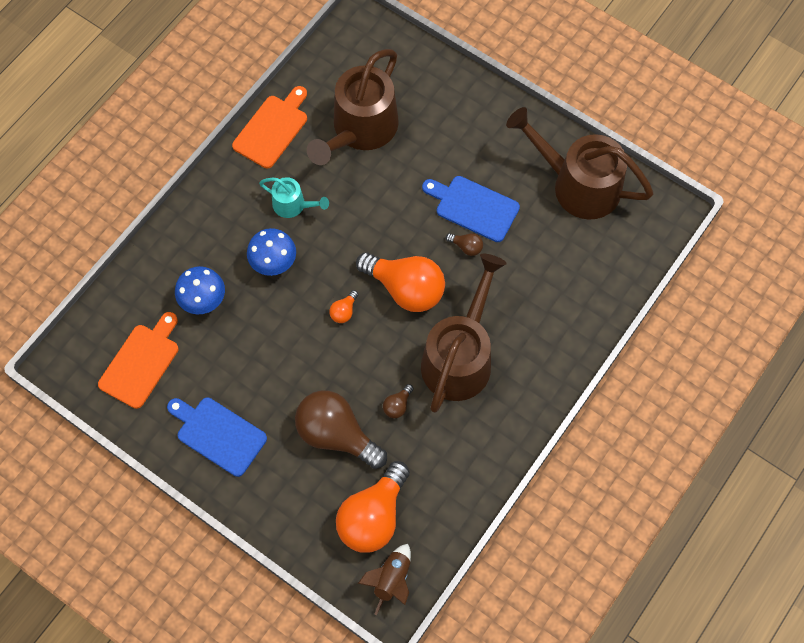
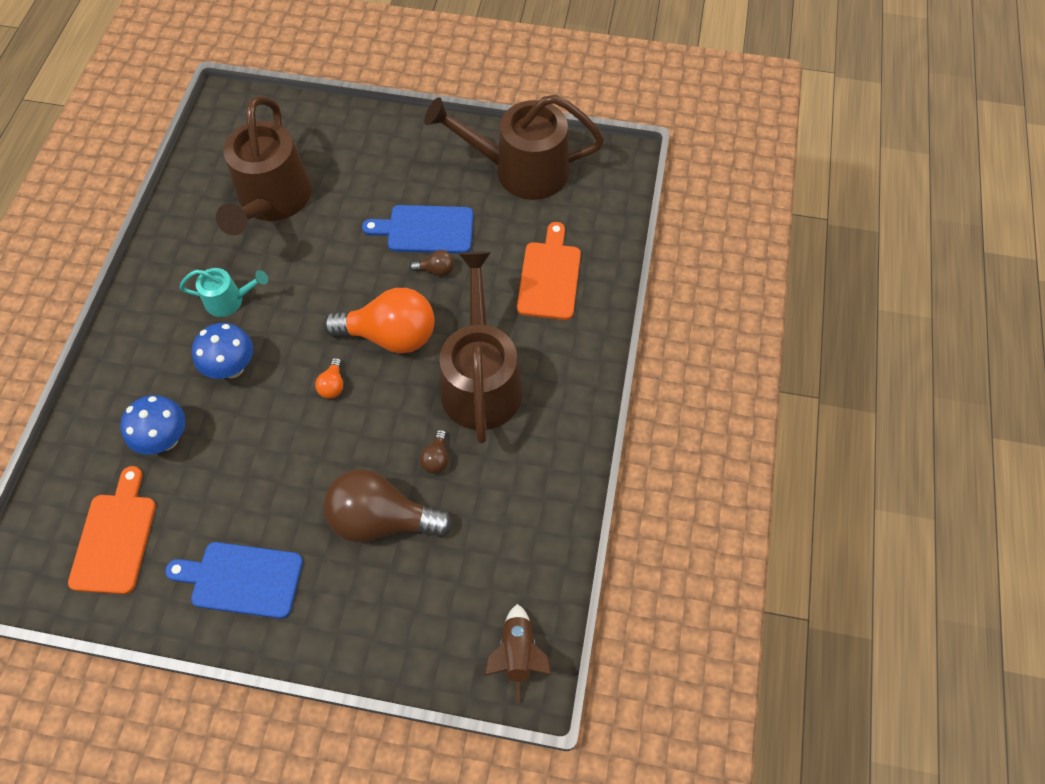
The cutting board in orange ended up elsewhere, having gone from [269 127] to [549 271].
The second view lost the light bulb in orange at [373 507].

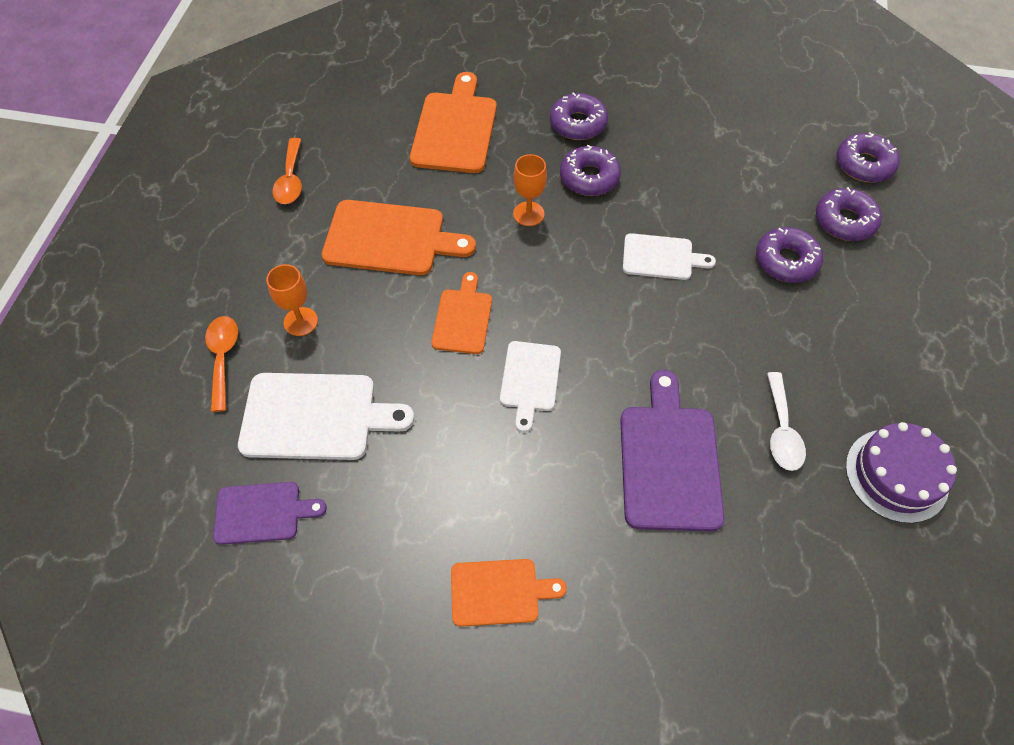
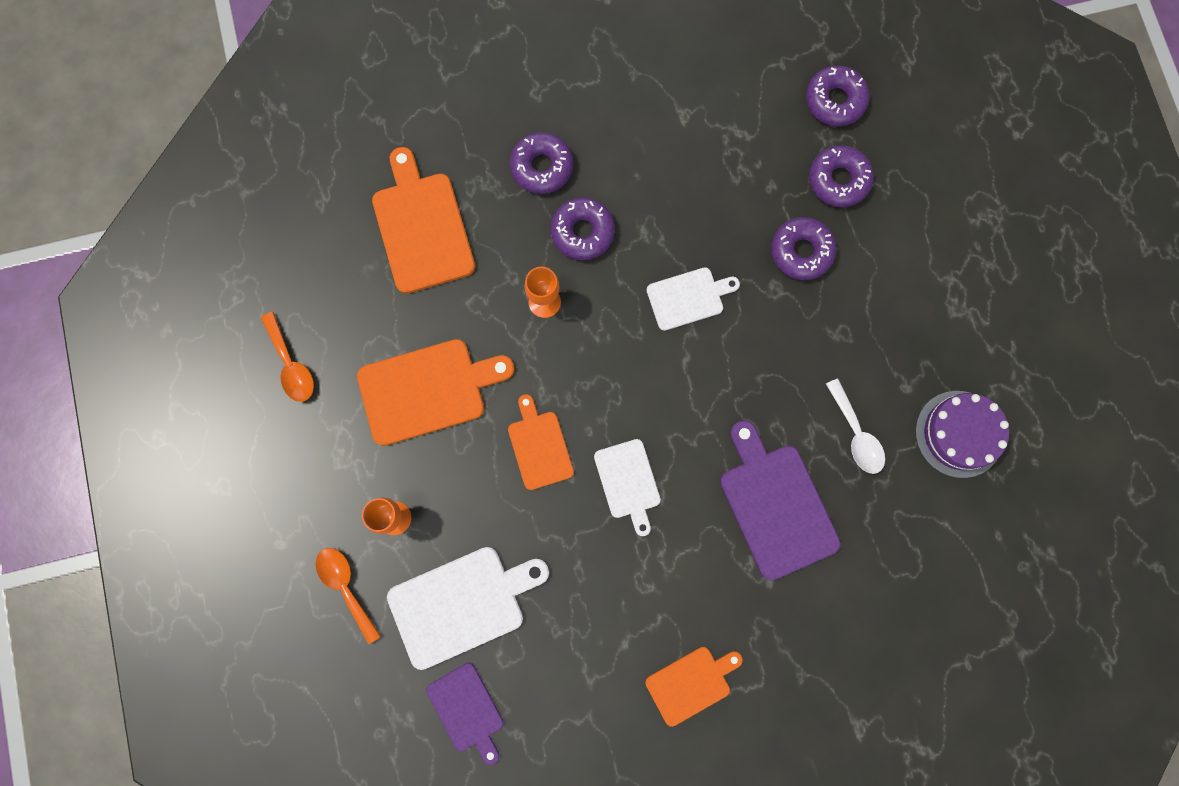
The cutting board in purple at [270 513] ended up facing another way, 90 degrees clockwise from before.

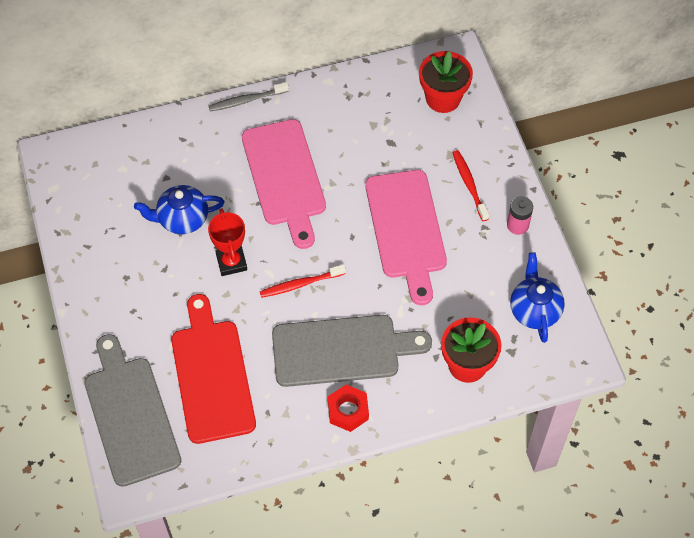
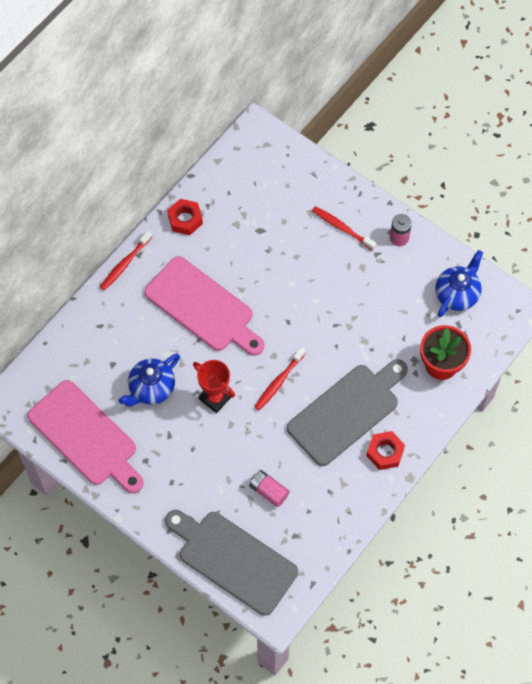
The second view lost the flower pot in red at [446 82].
What was the toothbrush in grey at [249 97] turned into the toothbrush in red at [126 260].
The cutting board in pink ended up elsewhere, having gone from [406 237] to [86 436].
The teapot in blue at [537 297] ended up facing another way, 75 degrees clockwise from before.
Where the cutting board in red stood at [213 369], the battery in pink came to stand at [269 488].
The second view gained the nut in red at [185 217].

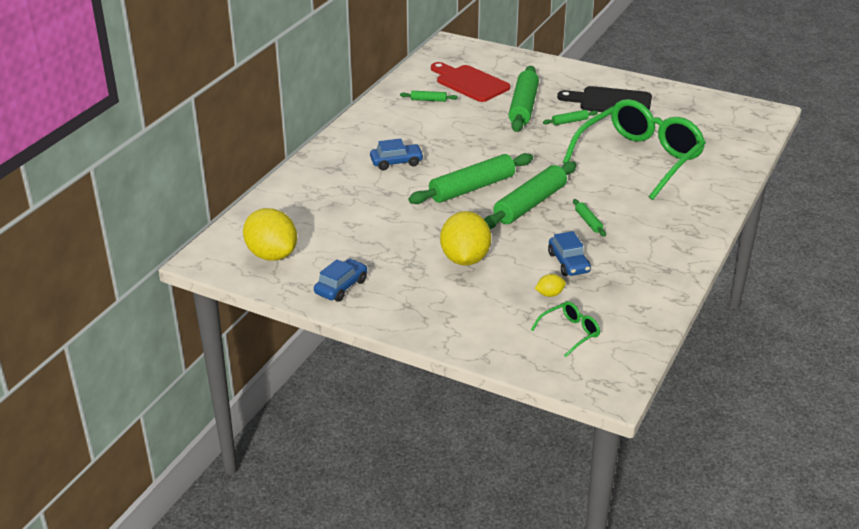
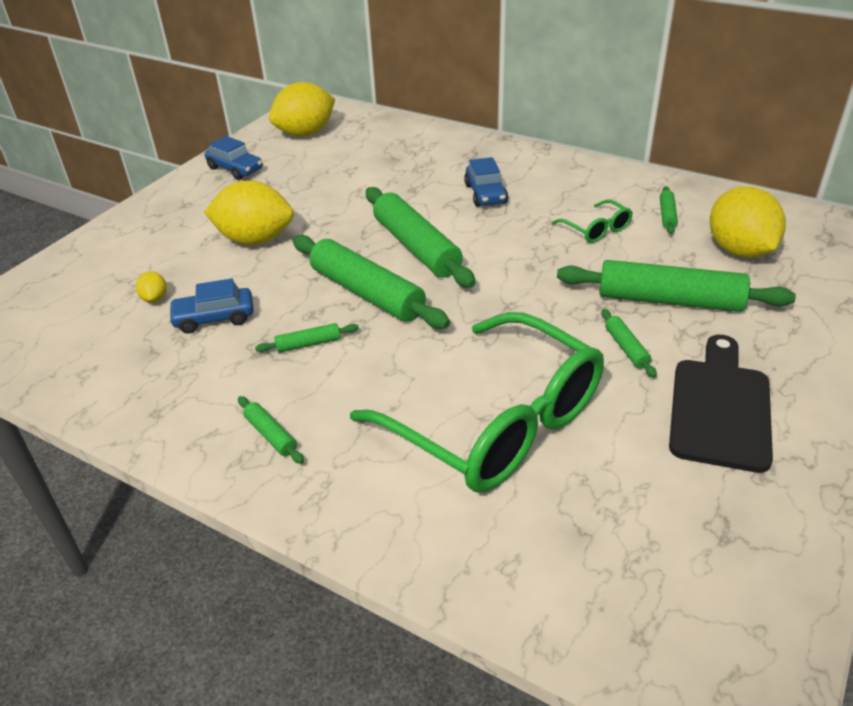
Where the cutting board in red stood at [470 82], the lemon in yellow came to stand at [748 222].
The glasses in green ended up elsewhere, having gone from [565 329] to [592 221].
The second view gained the rolling pin in green at [271 430].

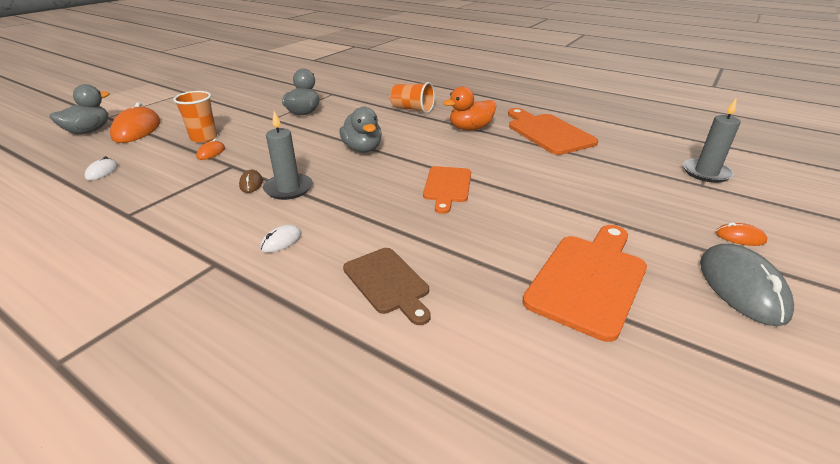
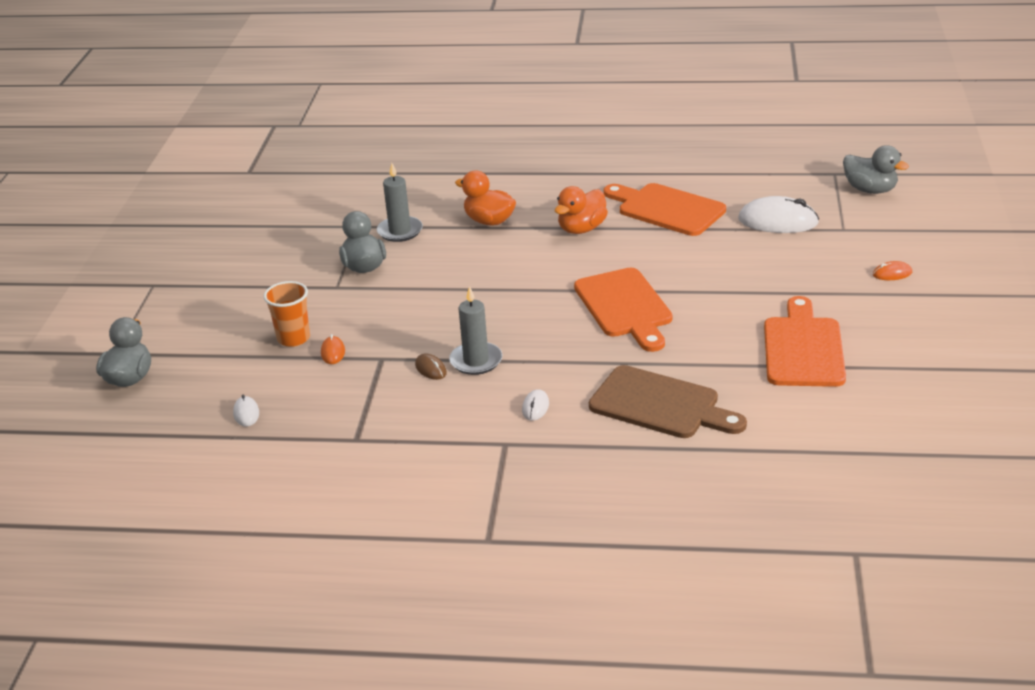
Where the cup in orange stood at [412 98], the duck in orange came to stand at [485 198].
The candle in grey ended up elsewhere, having gone from [712 141] to [400 202].
The second view lost the mouse in orange at [135 122].
The duck in grey ended up elsewhere, having gone from [360 130] to [876 169].
The size of the cutting board in orange at [447 190] changed by a factor of 1.54.
The second view lost the mouse in grey at [747 285].
The size of the cutting board in brown at [387 286] changed by a factor of 1.54.
The second view gained the mouse in white at [778 214].

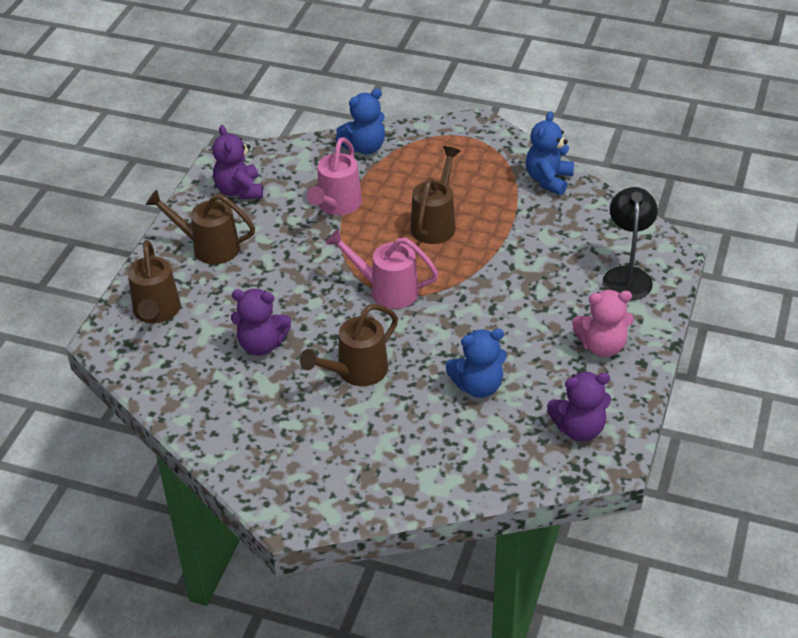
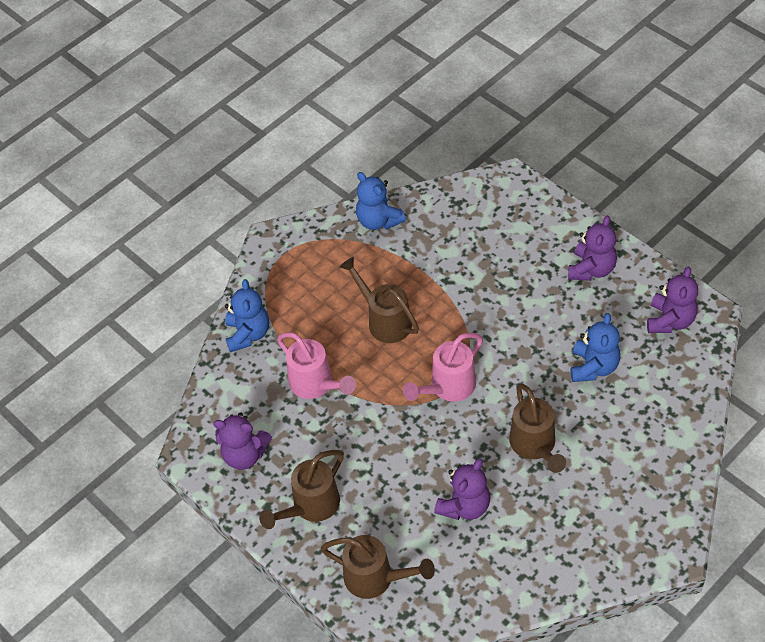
The second view lost the lamp in black at [630 244].
What was the teddy bear in pink at [603 323] turned into the teddy bear in purple at [592 248].

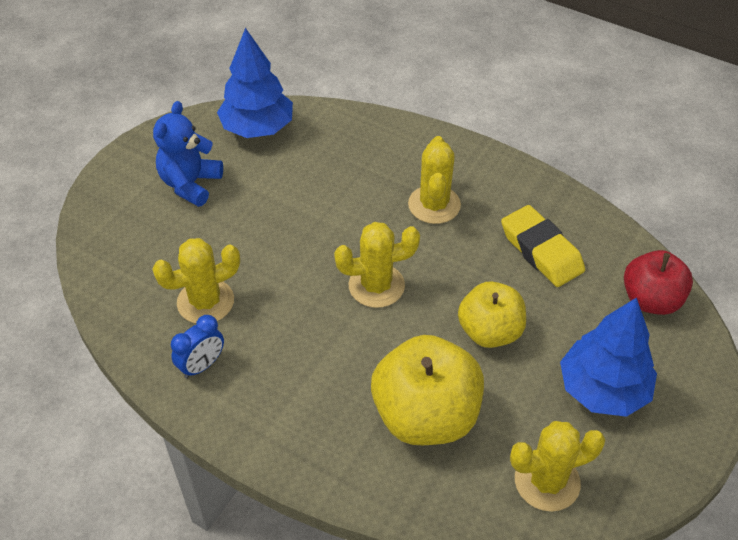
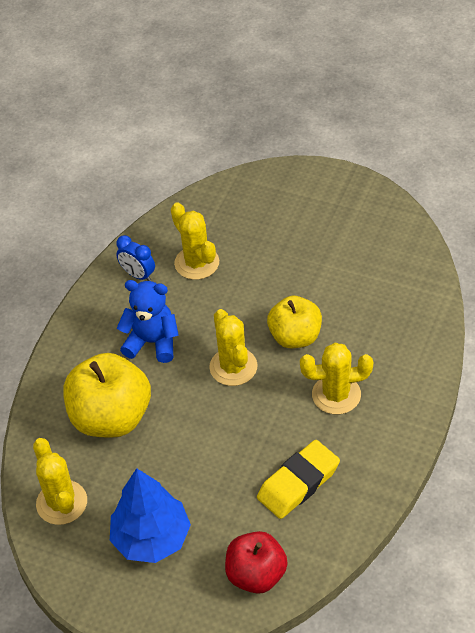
The second view lost the tree in blue at [255 83].
The teddy bear in blue ended up elsewhere, having gone from [188 154] to [148 321].
The apple in yellow ended up elsewhere, having gone from [492 314] to [294 322].

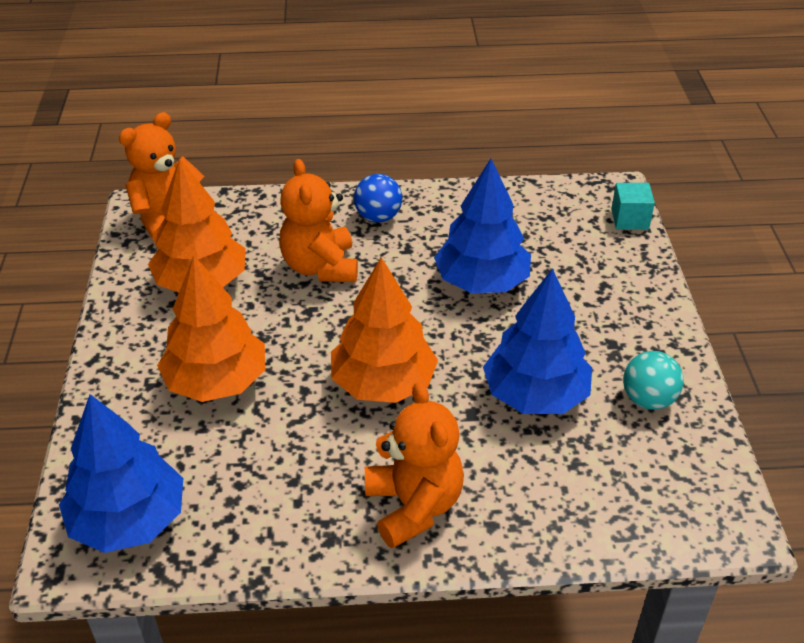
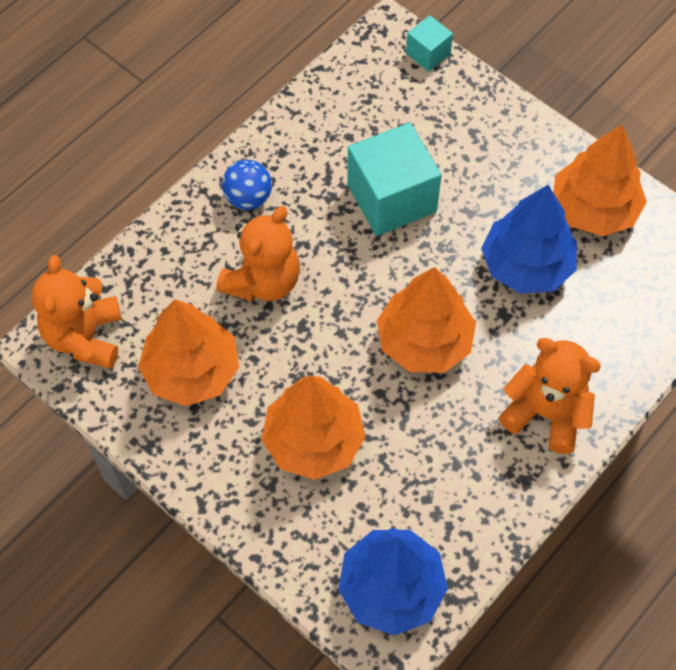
The teddy bear in orange at [318 220] ended up facing another way, 90 degrees counterclockwise from before.
Where the tree in blue stood at [482 226], the cube in turquoise came to stand at [394 179].
Where the ball in turquoise stood at [653 380], the tree in orange came to stand at [600 180].

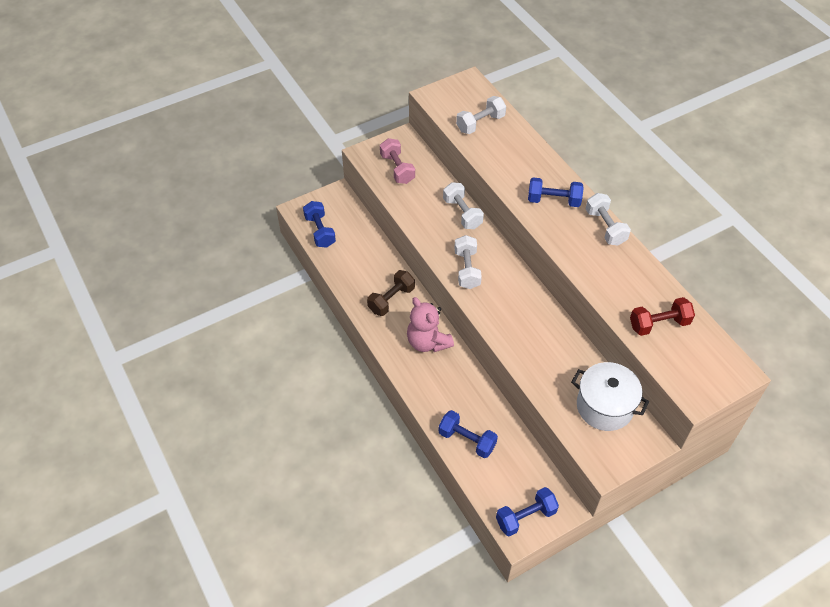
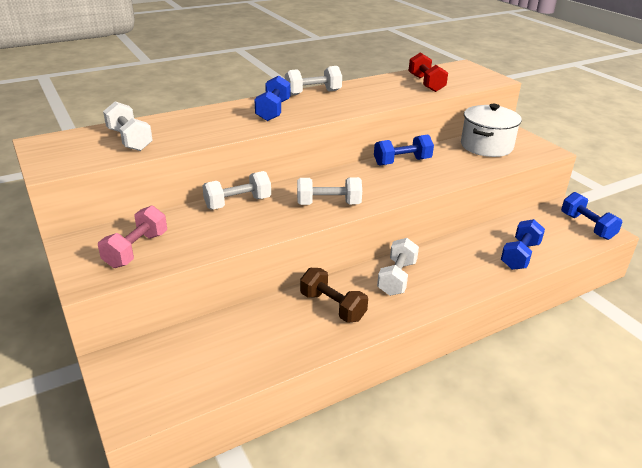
The dumbbell in pink at [397 161] ended up facing another way, 45 degrees counterclockwise from before.
The dumbbell in blue ended up elsewhere, having gone from [319 224] to [404 150].
Where the teddy bear in pink stood at [430 324], the dumbbell in white came to stand at [398 267].

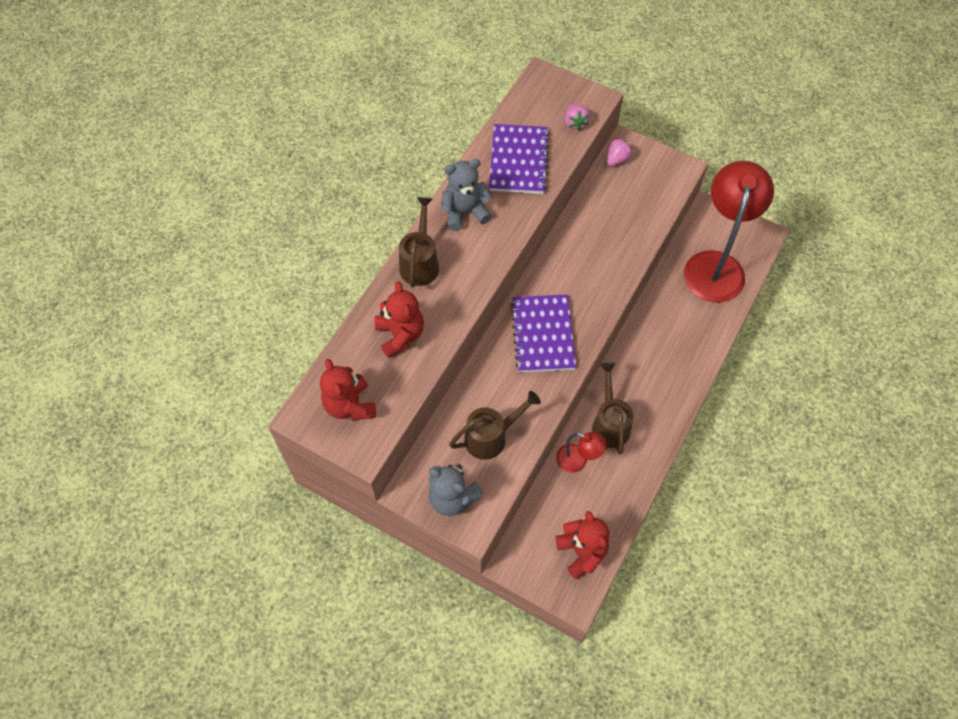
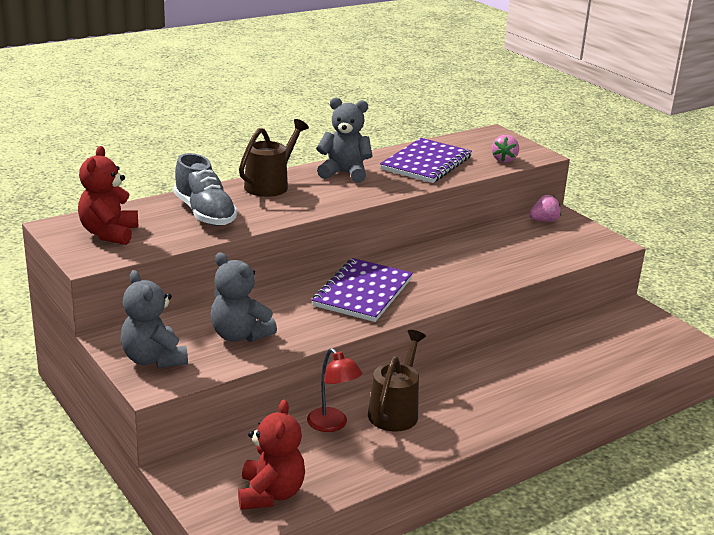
The second view lost the lamp in red at [729 232].
Where the teddy bear in red stood at [399 320], the shoe in grey came to stand at [205 189].
Where the watering can in brown stood at [495 425], the teddy bear in grey came to stand at [244 297].

